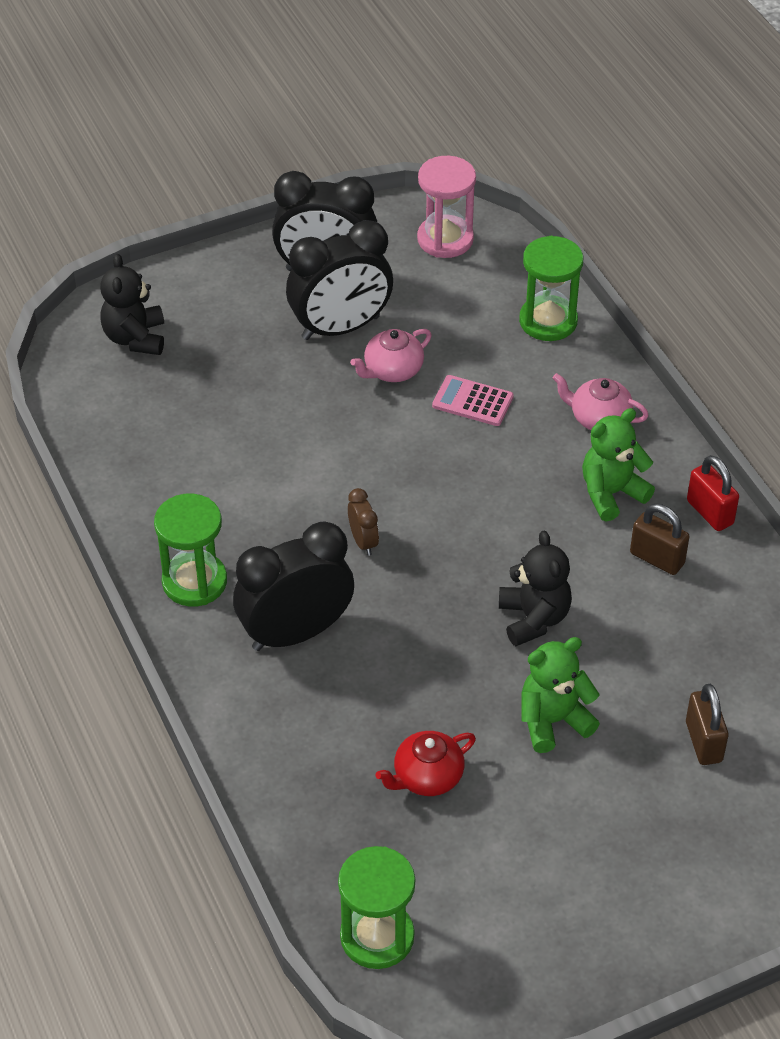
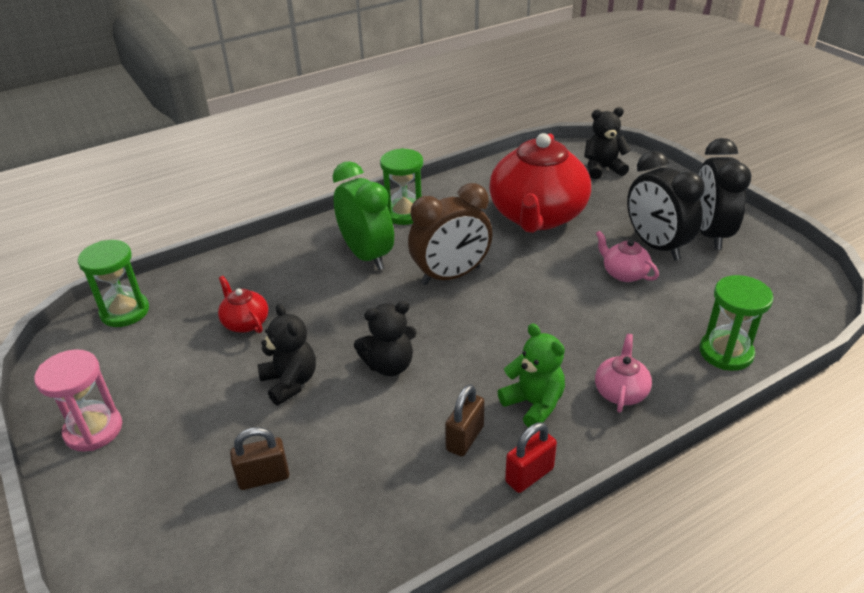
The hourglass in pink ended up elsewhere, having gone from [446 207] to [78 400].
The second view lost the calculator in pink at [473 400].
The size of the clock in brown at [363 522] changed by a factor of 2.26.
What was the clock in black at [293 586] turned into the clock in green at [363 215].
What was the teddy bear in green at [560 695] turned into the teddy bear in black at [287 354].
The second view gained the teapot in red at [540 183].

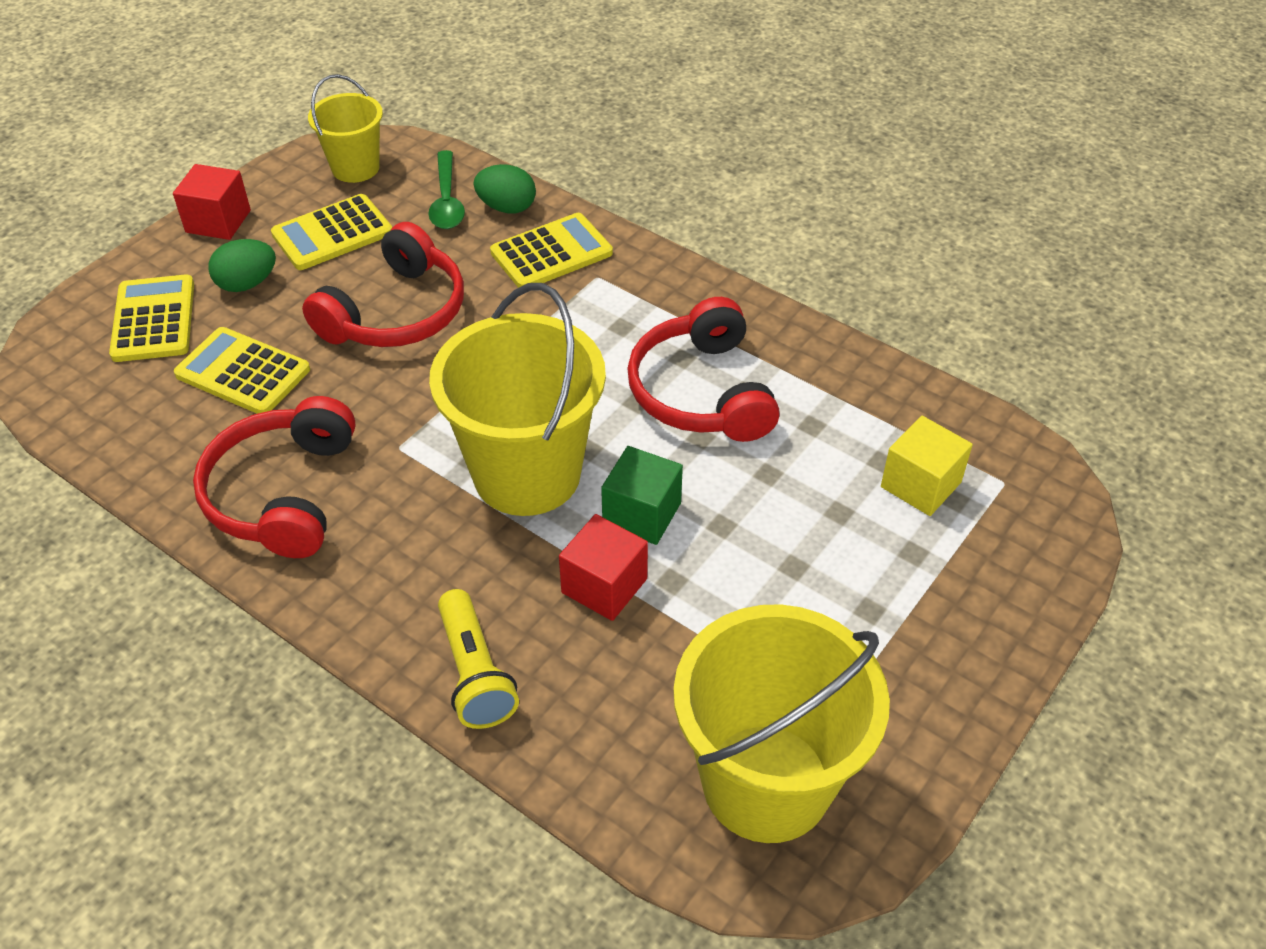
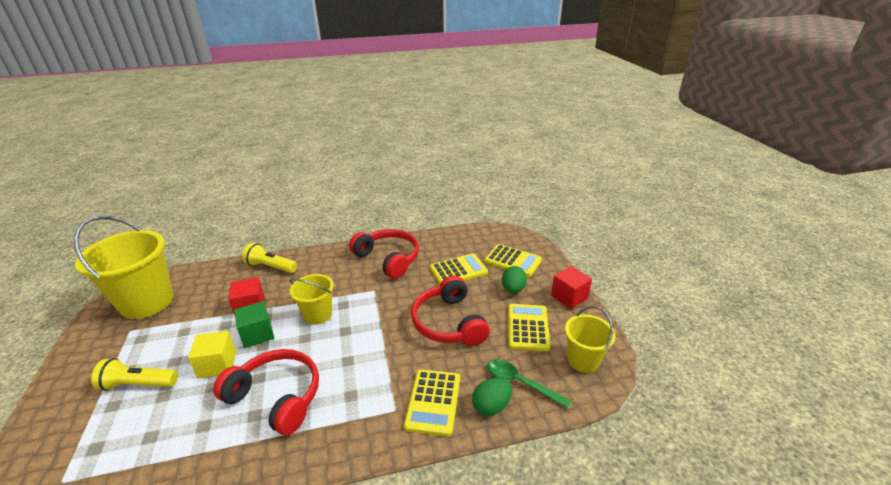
The size of the bucket in yellow at [517 399] changed by a factor of 0.55.
The cube in yellow ended up elsewhere, having gone from [927 466] to [212 355].
The second view gained the flashlight in yellow at [134 374].

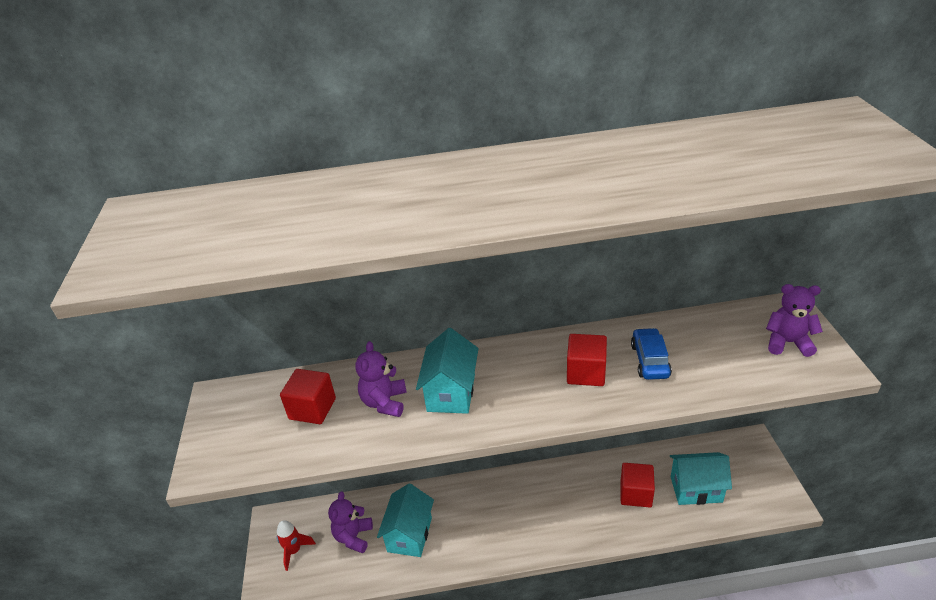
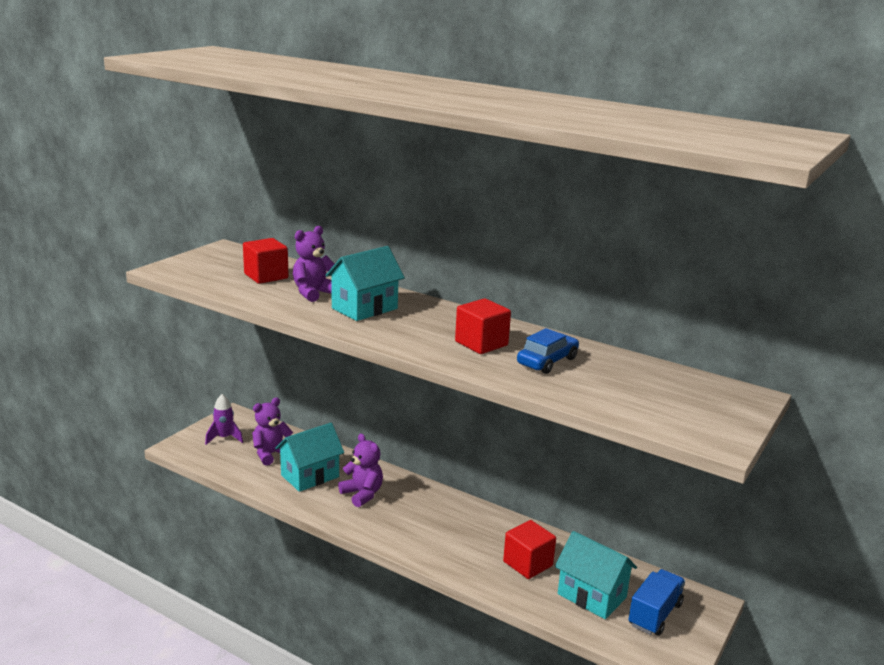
The teddy bear in purple ended up elsewhere, having gone from [794 320] to [360 470].
What was the rocket in red at [296 545] turned into the rocket in purple at [224 419].
The second view gained the truck in blue at [656 602].

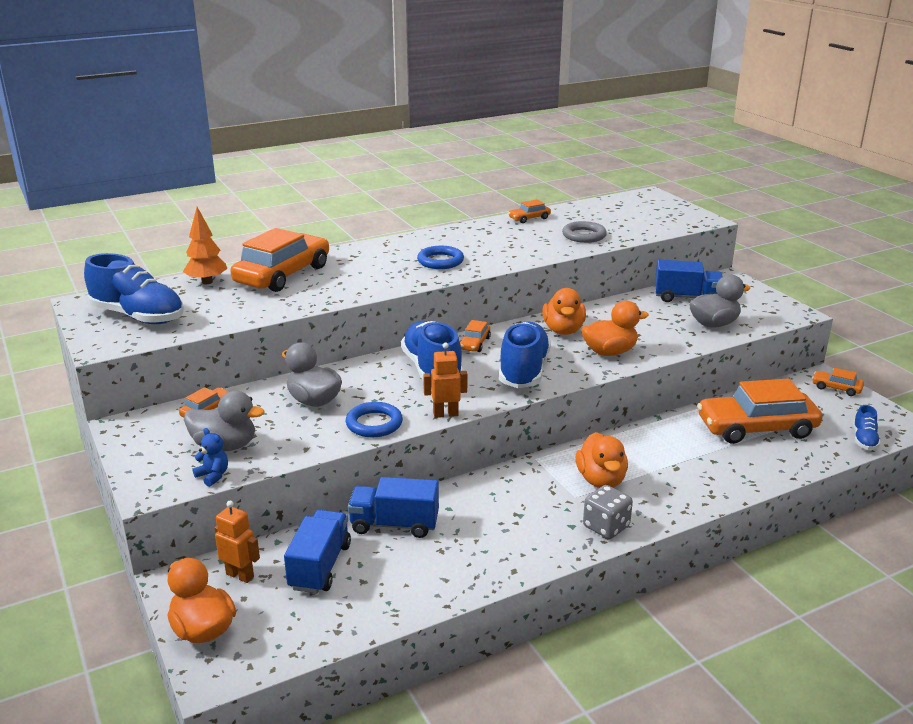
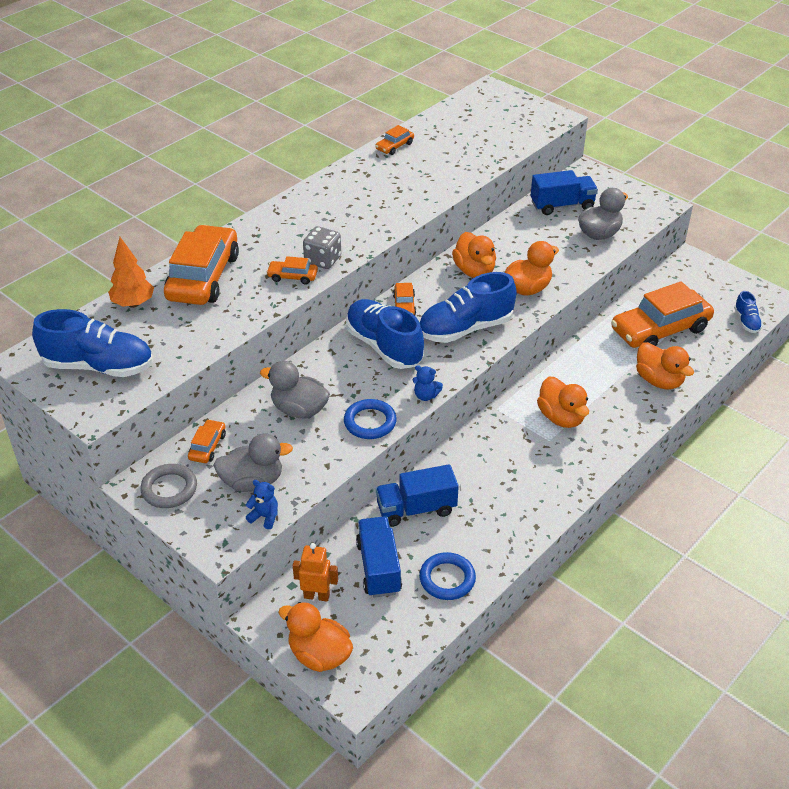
The ring in grey ended up elsewhere, having gone from [584 232] to [168 486].
The ring in blue ended up elsewhere, having gone from [440 257] to [447 576].
The shoe in blue at [525 355] ended up facing another way, 105 degrees counterclockwise from before.
Where the robot in orange stood at [445 380], the teddy bear in blue came to stand at [428 383].
The car in orange ended up elsewhere, having gone from [838 382] to [292 270].
The dice in grey ended up elsewhere, having gone from [608 512] to [322 247].
The second view gained the duck in orange at [665 365].

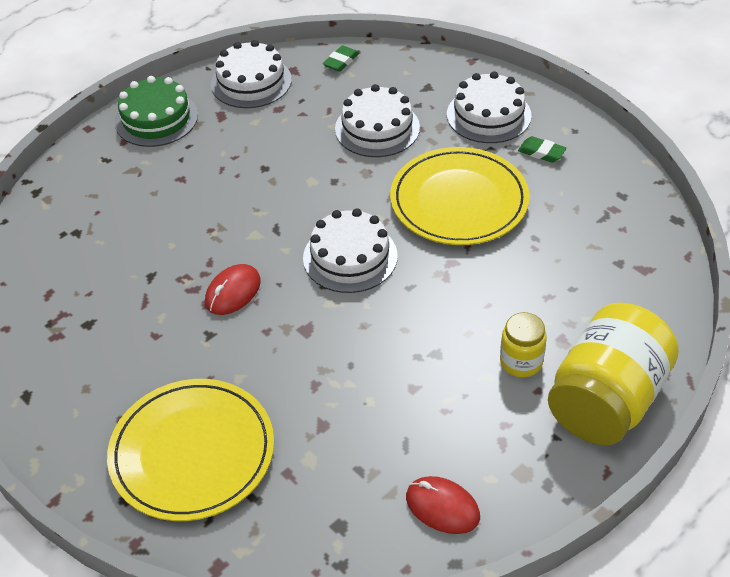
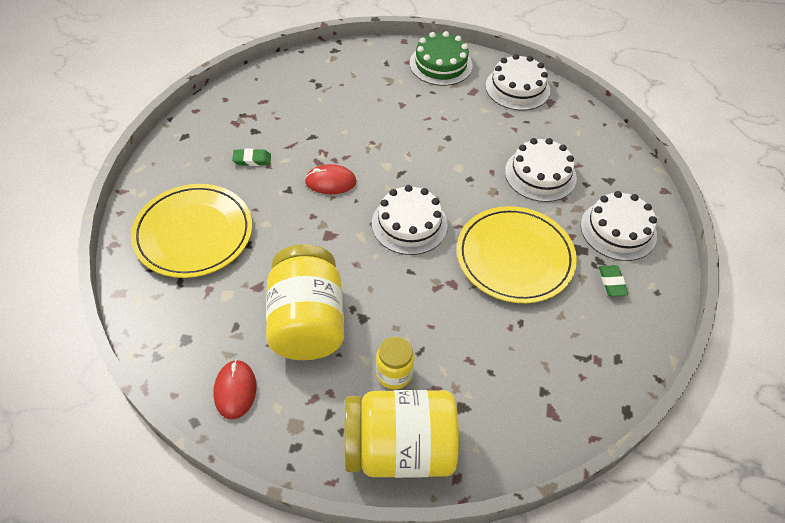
The eraser in green ended up elsewhere, having gone from [341 58] to [251 157].
The second view gained the jar in yellow at [305 302].

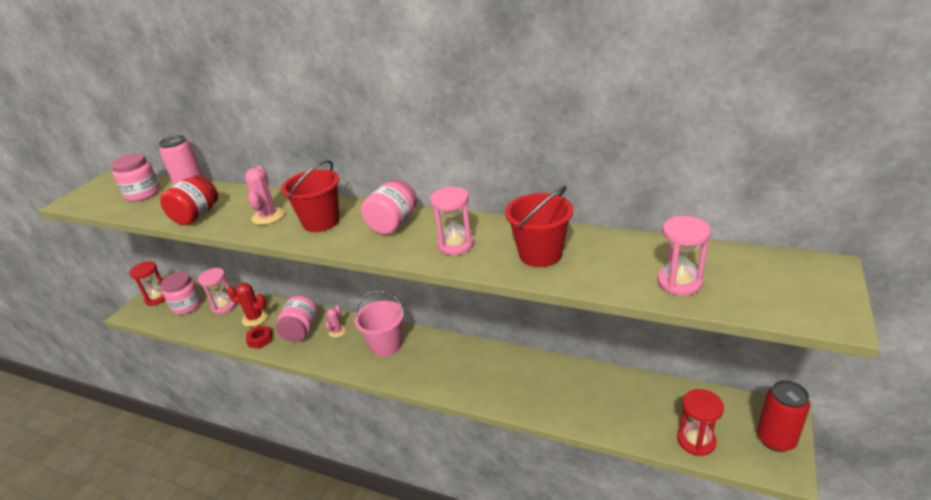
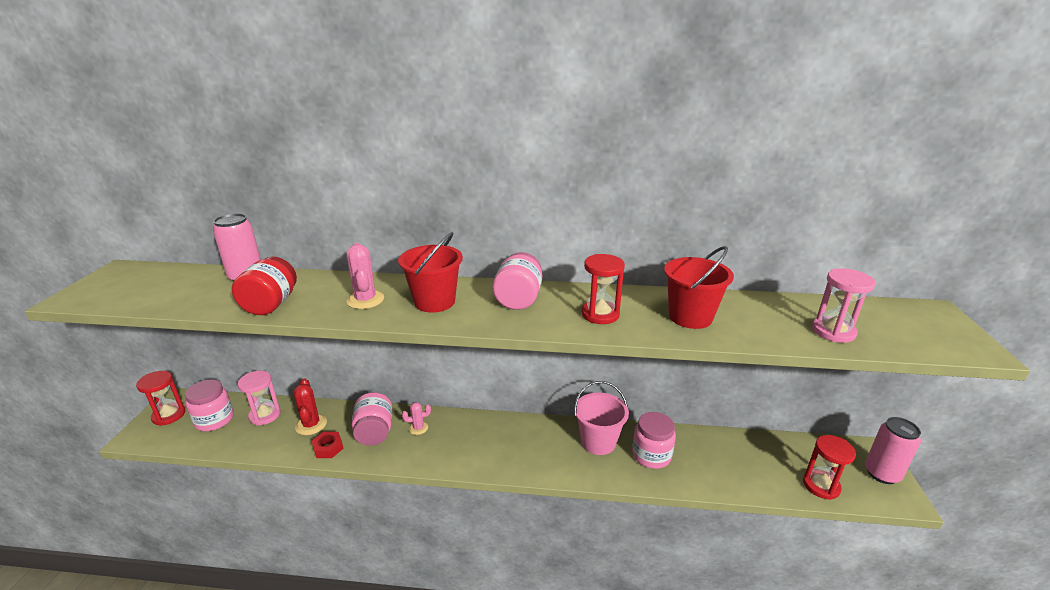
The jar in pink ended up elsewhere, having gone from [136 177] to [654 440].
What was the hourglass in pink at [452 221] turned into the hourglass in red at [603 289].
The cactus in red at [247 305] ended up facing another way, 75 degrees clockwise from before.
The bucket in pink ended up elsewhere, having gone from [379 323] to [601 418].
The cactus in pink at [335 321] ended up facing another way, 75 degrees clockwise from before.
What was the can in red at [783 416] turned into the can in pink at [893 450].

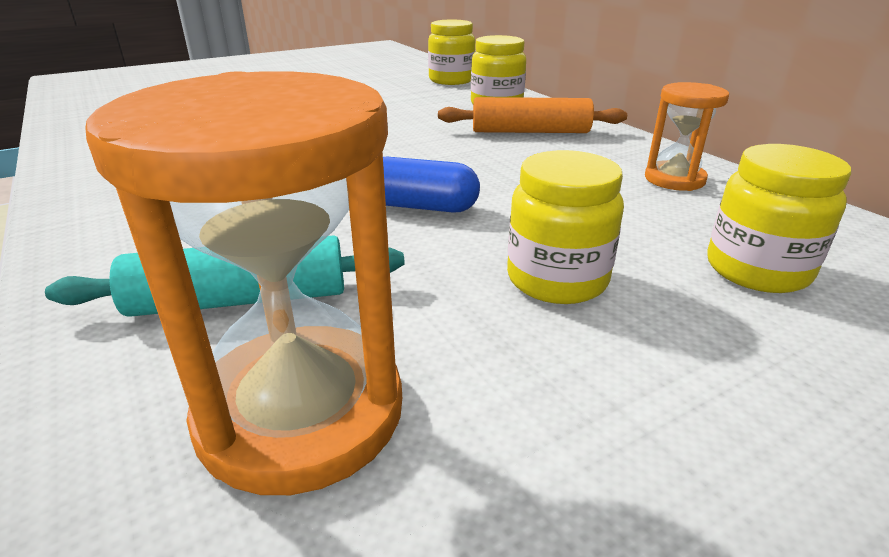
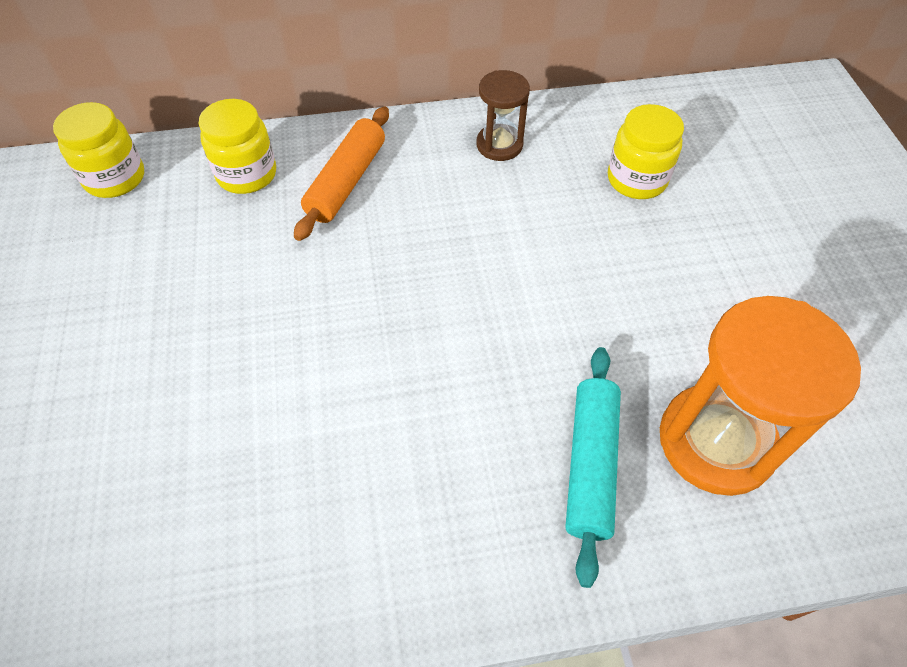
What was the hourglass in orange at [687 136] turned into the hourglass in brown at [503 115].
The second view lost the jar in yellow at [565 227].
The second view lost the capsule in blue at [431 185].

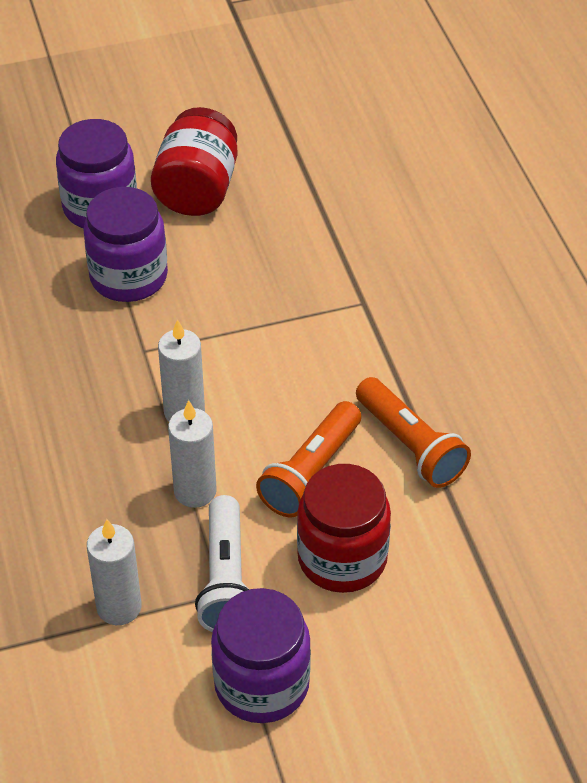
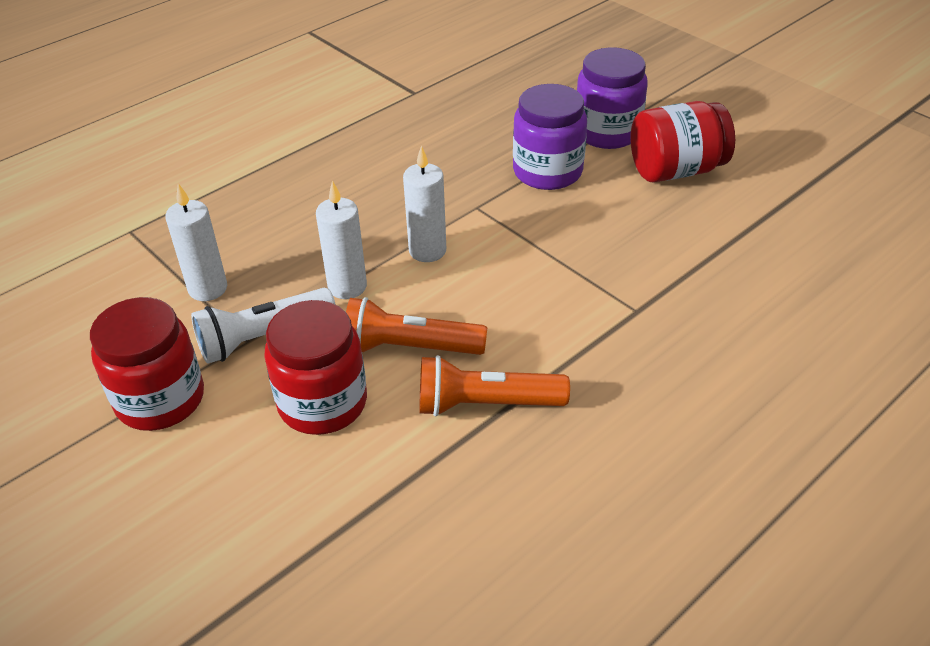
The flashlight in orange at [413 432] ended up facing another way, 60 degrees clockwise from before.
What was the jar in purple at [261 655] turned into the jar in red at [147 364].

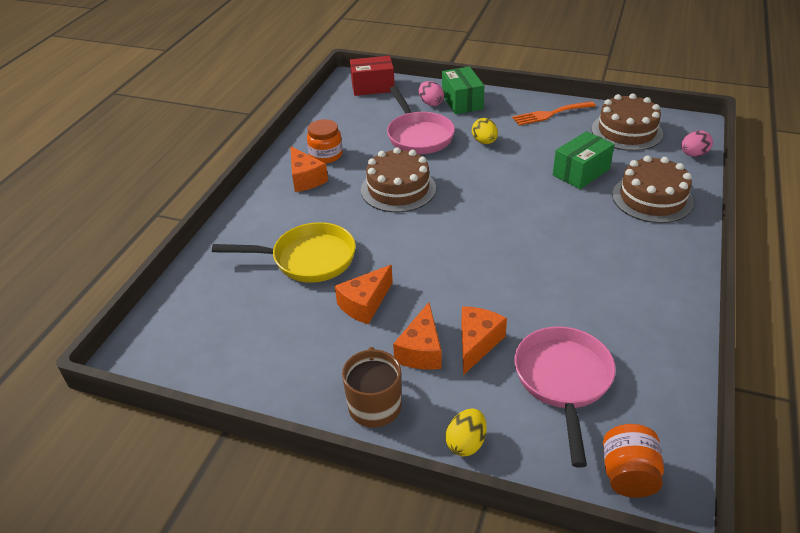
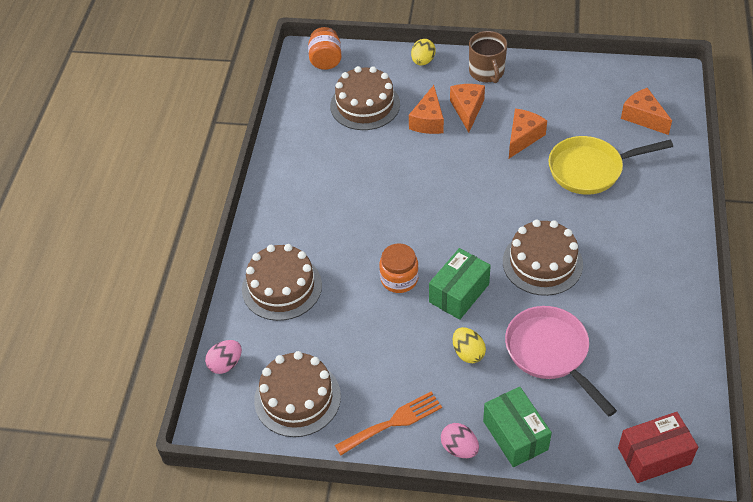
The egg in pink ended up elsewhere, having gone from [431 93] to [460 440].
The jar in orange ended up elsewhere, having gone from [325 141] to [399 268].
The box in green ended up elsewhere, having gone from [584 160] to [460 284].
The cheese in orange ended up elsewhere, having gone from [309 169] to [646 111].
Where the pan in pink stood at [565 397], the cake in brown came to stand at [365 98].

